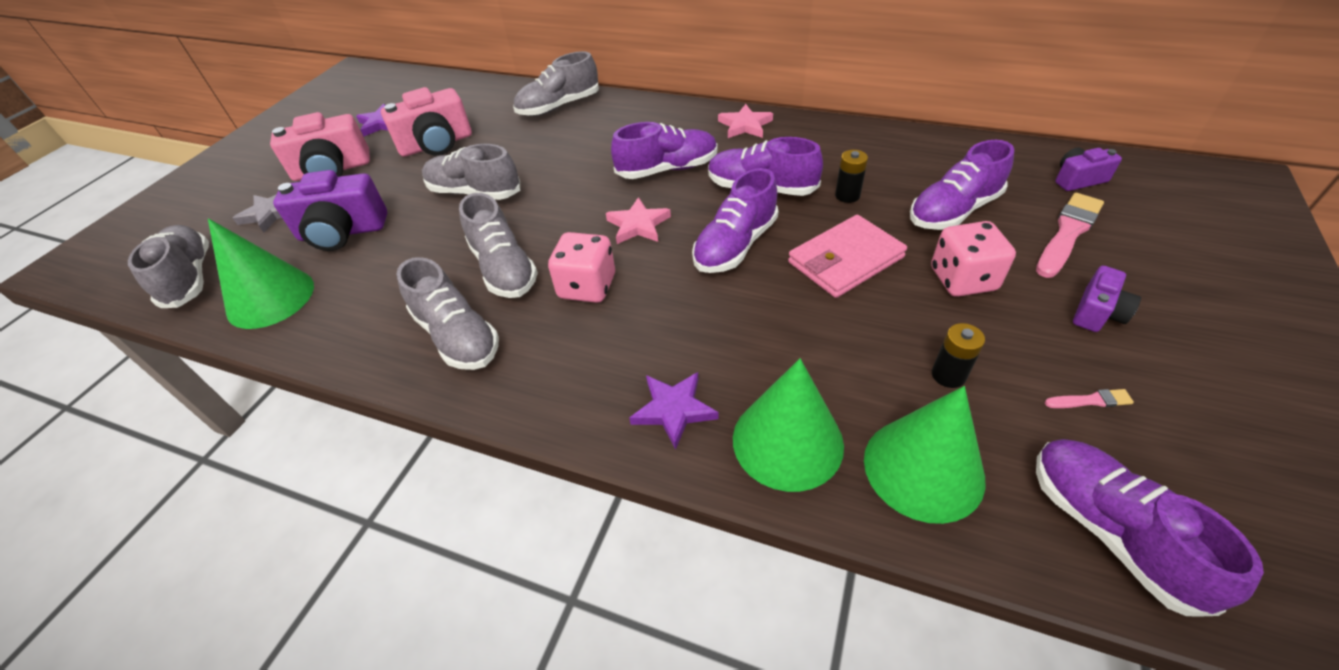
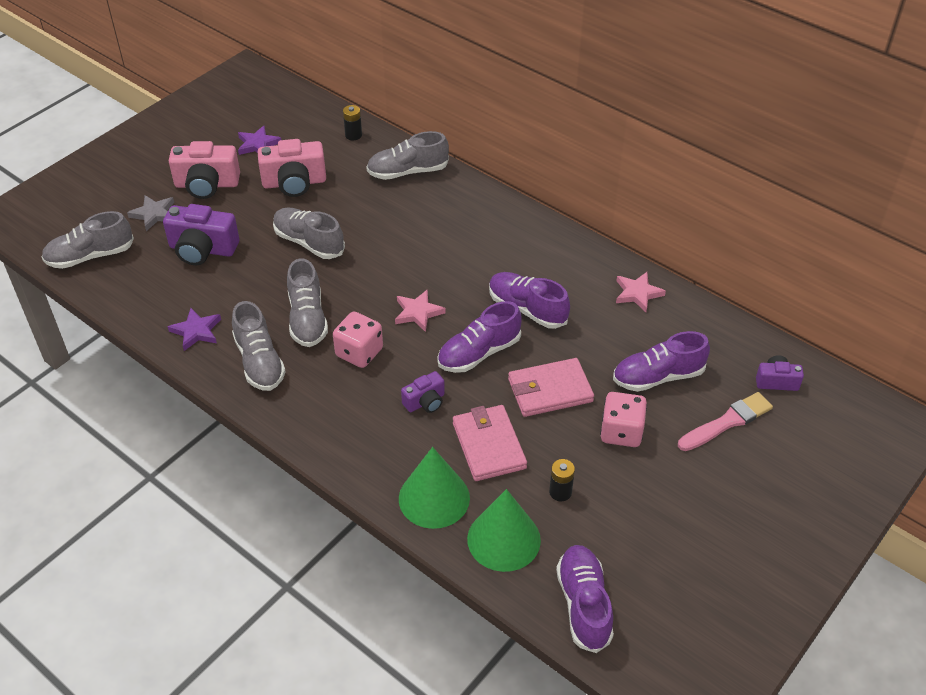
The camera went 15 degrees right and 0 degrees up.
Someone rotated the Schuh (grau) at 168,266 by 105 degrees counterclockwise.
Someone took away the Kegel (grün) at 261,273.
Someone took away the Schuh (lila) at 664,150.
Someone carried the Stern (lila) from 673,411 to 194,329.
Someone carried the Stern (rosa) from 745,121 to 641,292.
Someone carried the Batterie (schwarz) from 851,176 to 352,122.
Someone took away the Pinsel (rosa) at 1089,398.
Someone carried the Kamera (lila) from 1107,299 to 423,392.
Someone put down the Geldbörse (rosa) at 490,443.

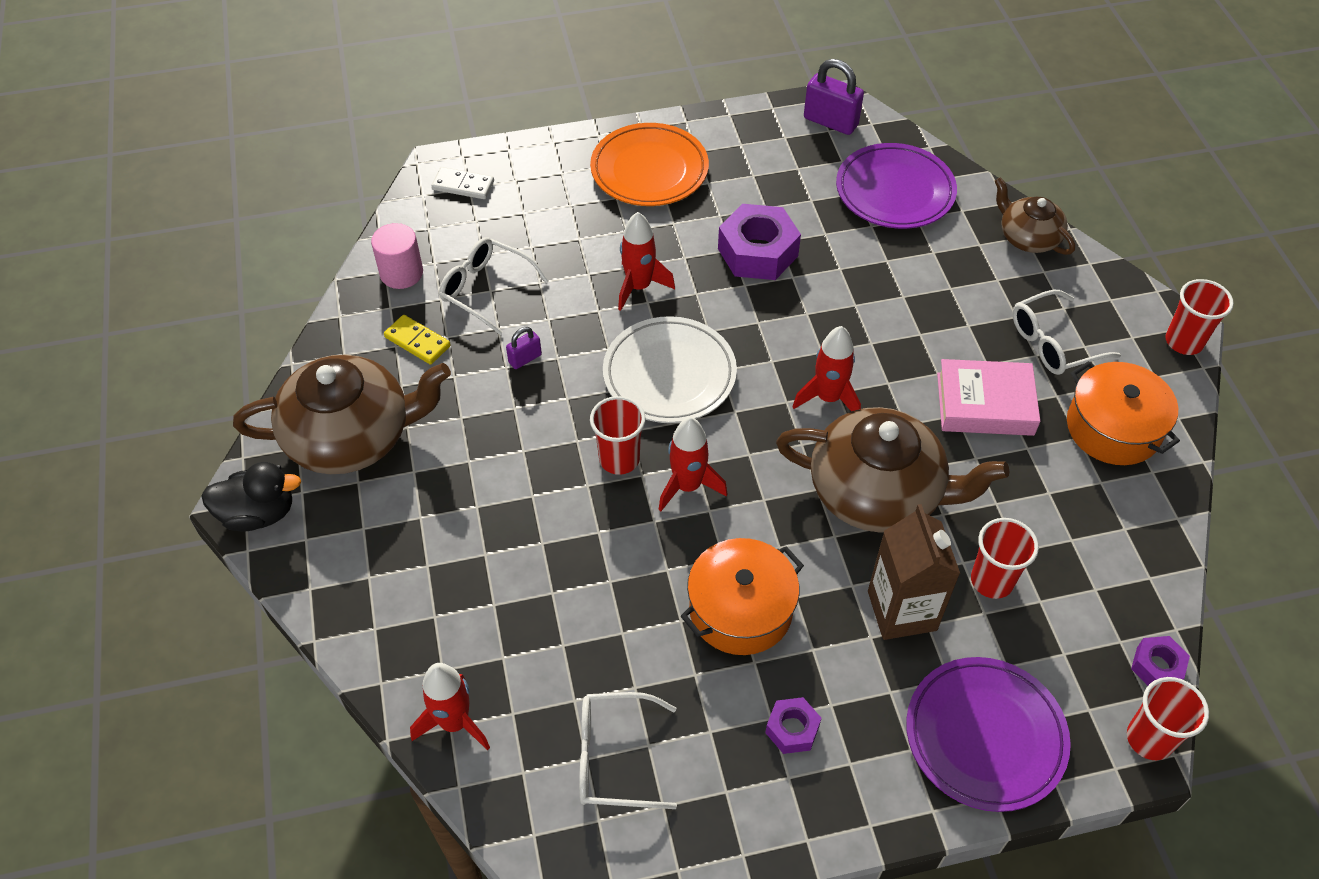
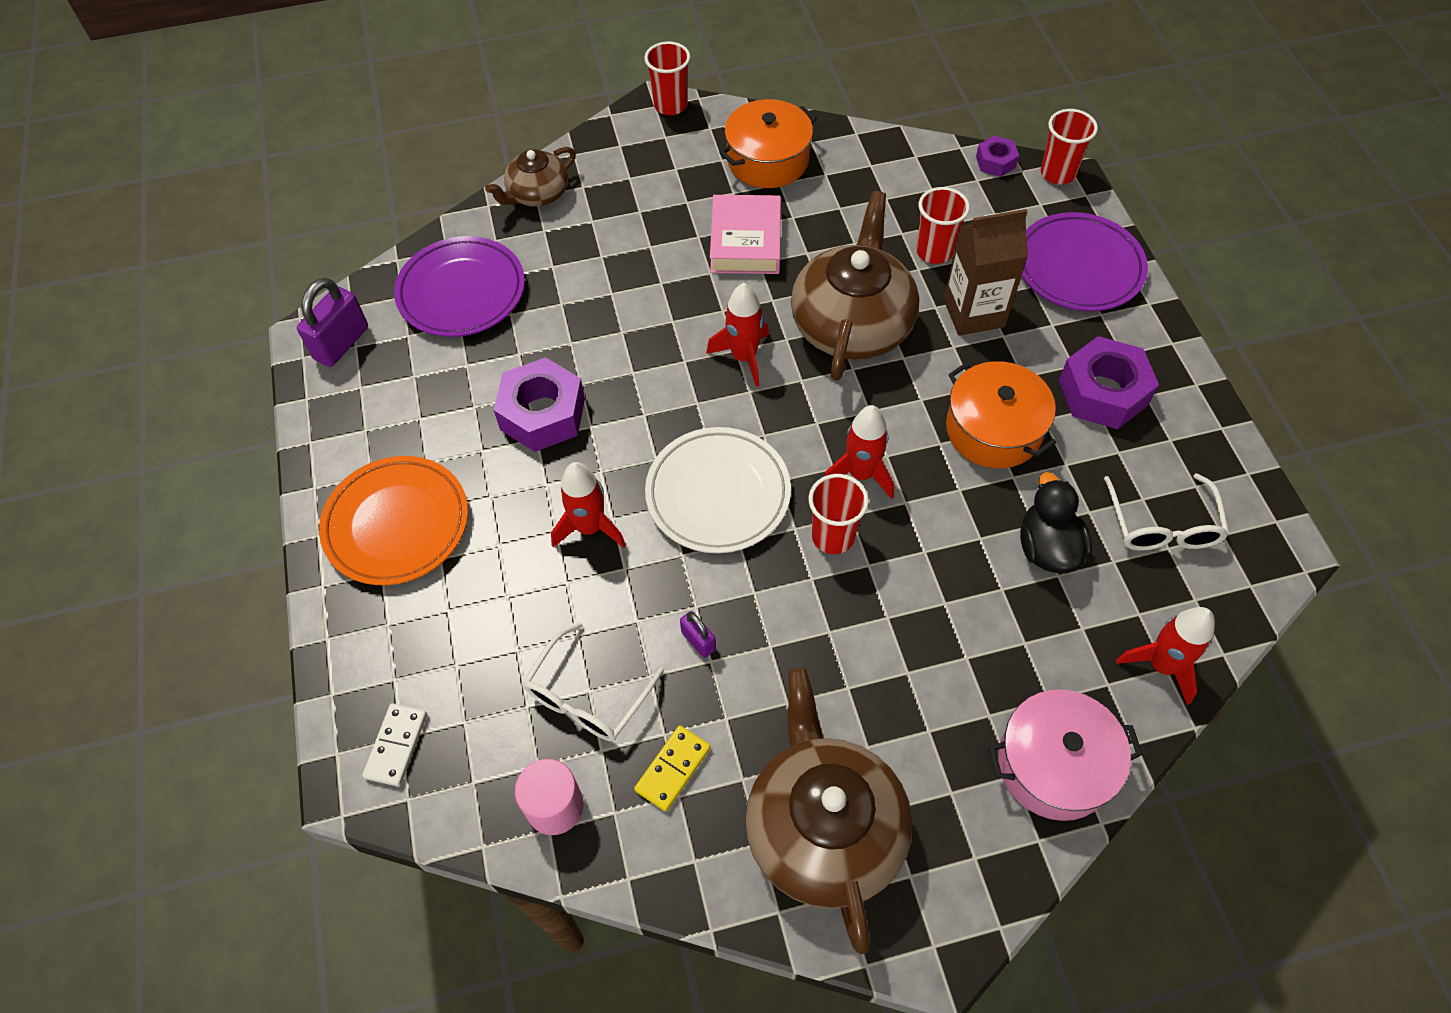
The camera went 90 degrees left and 5 degrees up.
Someone carried the Ente (schwarz) from 251,496 to 1056,522.
Someone scaled the Sechskantmutter (lila) at 793,725 by 1.90.
Someone took away the Brille (weiß) at 1066,332.
Someone put down the Kochtopf (rosa) at 1065,755.

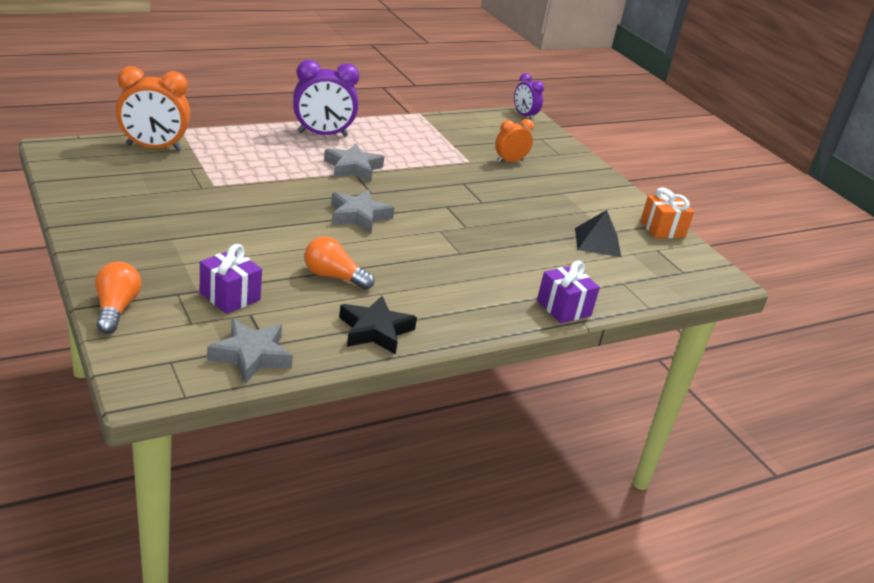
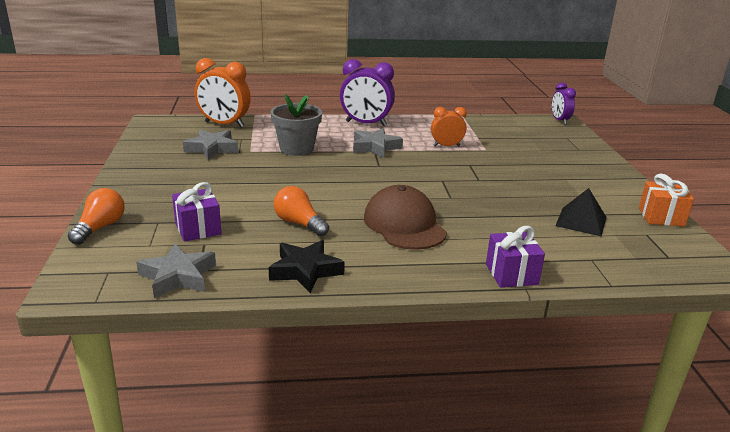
The camera went 25 degrees right and 5 degrees down.
Someone carried the Stern (grau) from 363,212 to 210,145.
Someone carried the Wecker (orange) from 514,141 to 449,127.
Someone put down the Blumentopf (grau) at 296,125.
Someone put down the Kappe (braun) at 405,217.

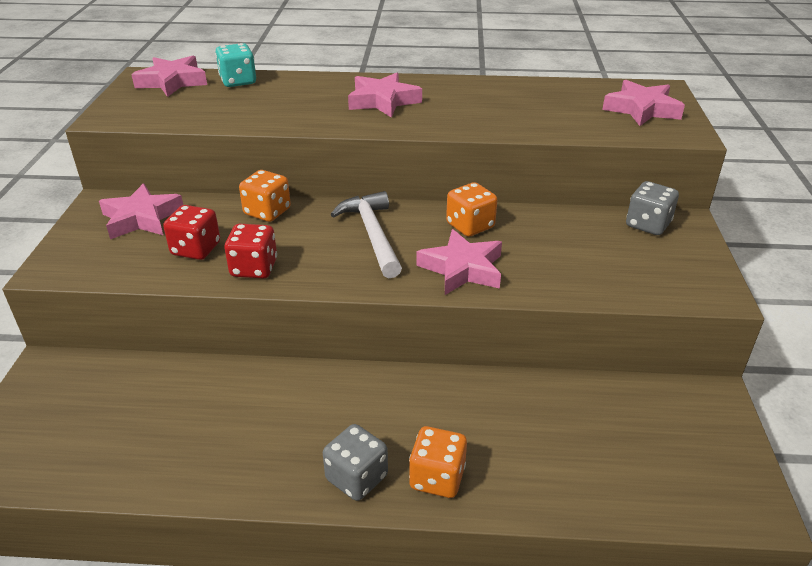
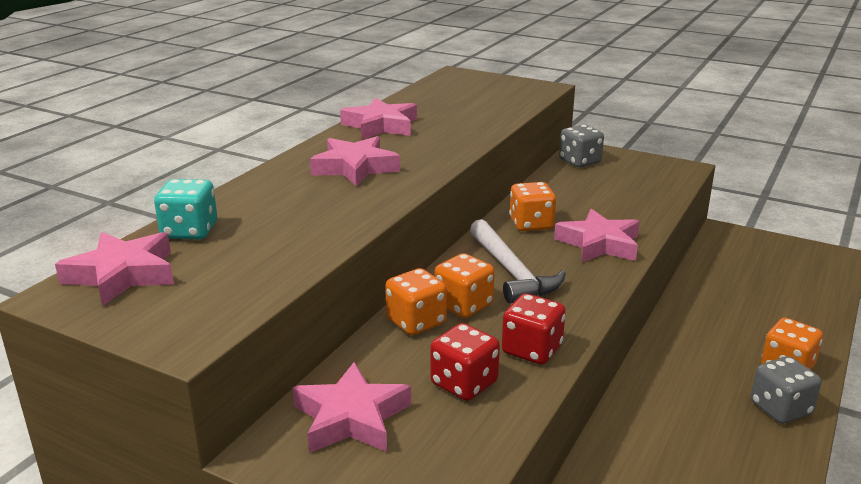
The camera went 65 degrees left and 10 degrees down.
Someone rotated the Hammer (weiß) at 366,234 by 120 degrees counterclockwise.
Someone carried the Stern (rosa) from 643,103 to 378,118.
Someone put down the Spielwürfel (orange) at 464,285.

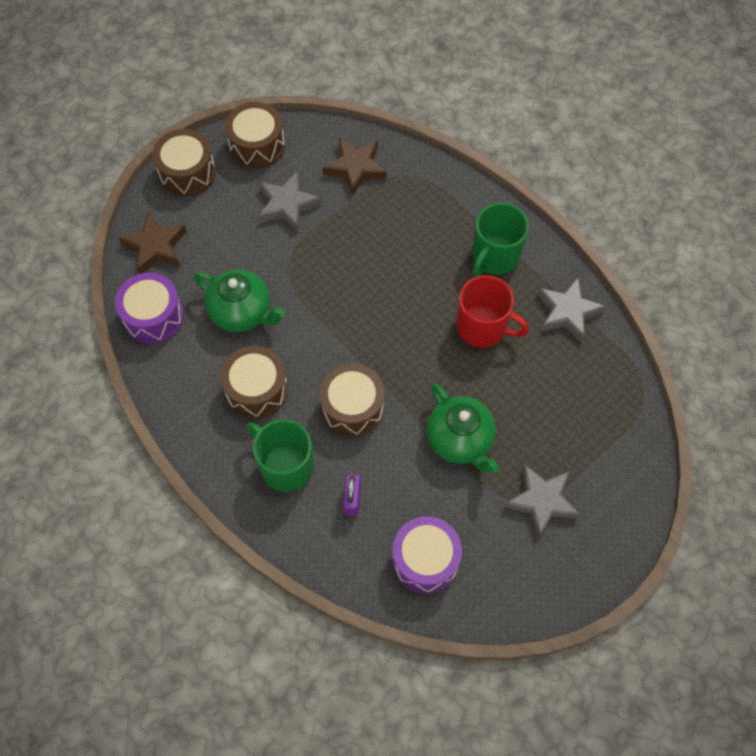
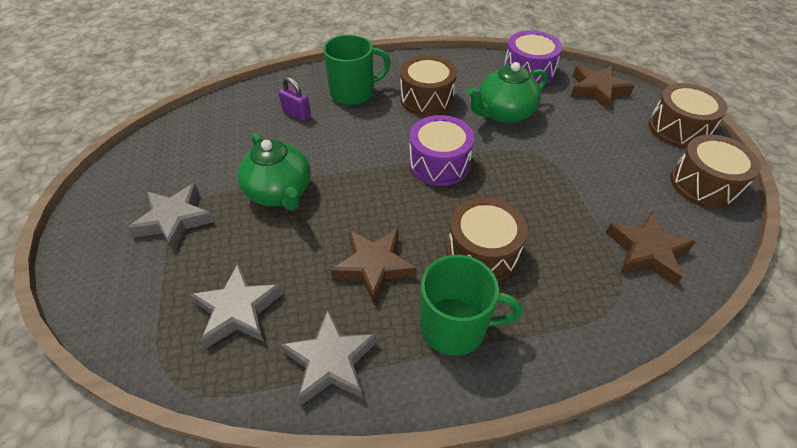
The camera went 120 degrees right and 15 degrees down.
Someone carried the Stern (grau) from 290,202 to 237,306.
Someone carried the Trommel (braun) from 352,400 to 487,239.
Someone carried the Trommel (lila) from 427,555 to 442,150.
Someone rotated the Teekanne (grün) at 463,428 by 120 degrees counterclockwise.
Someone swapped the Tasse (rot) at 492,311 for the Stern (braun) at 373,266.
Someone rotated the Tasse (grün) at 500,239 by 120 degrees clockwise.

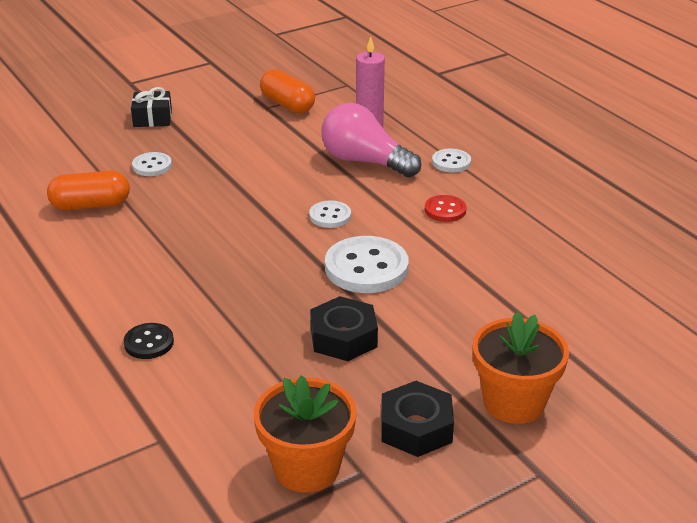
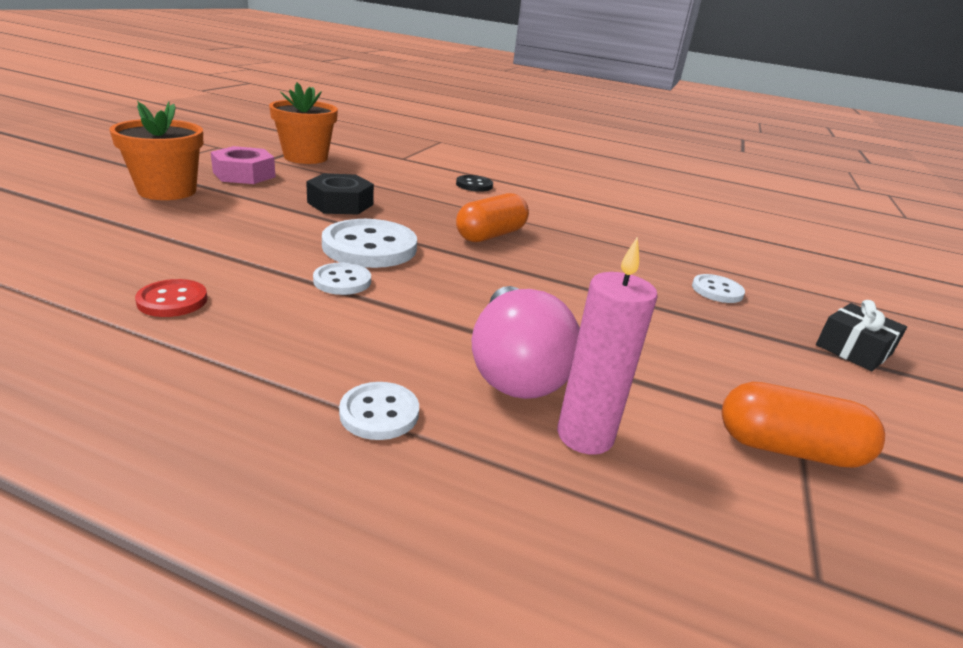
The camera went 140 degrees right and 5 degrees down.
Someone carried the Kapsel (orange) from 88,190 to 492,217.
Someone carried the Knopf (weiß) from 330,214 to 342,278.
Someone rotated the Glühbirne (rosa) at 371,140 by 90 degrees clockwise.
Someone repainted the Sechskantmutter (schwarz) at 417,419, which became the Sechskantmutter (rosa) at 242,165.
Someone carried the Knopf (rot) from 446,208 to 171,298.

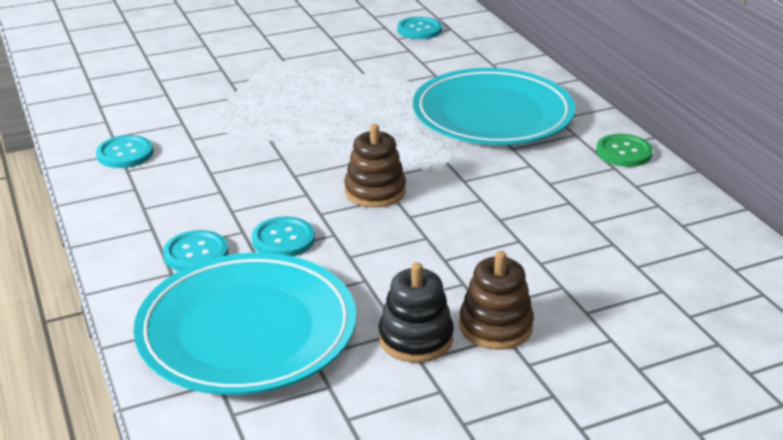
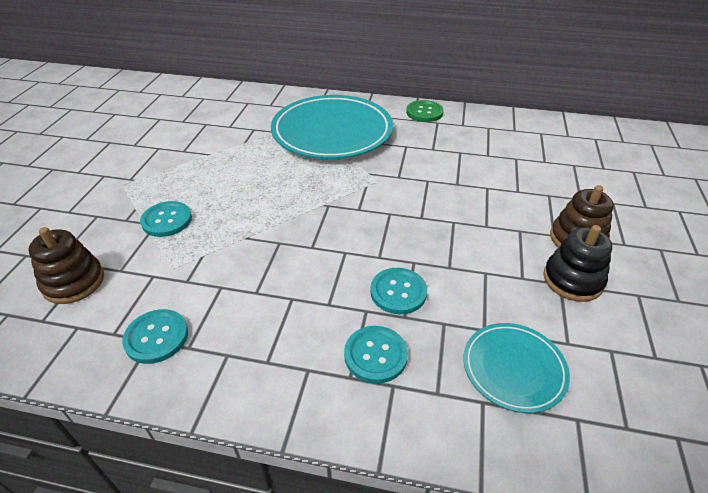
The camera went 55 degrees left and 10 degrees up.
Someone scaled the Teller (türkis) at 245,324 by 0.51.
Someone carried the Stapelspielzeug (braun) from 375,166 to 66,265.
Someone carried the Knopf (türkis) from 419,28 to 166,219.

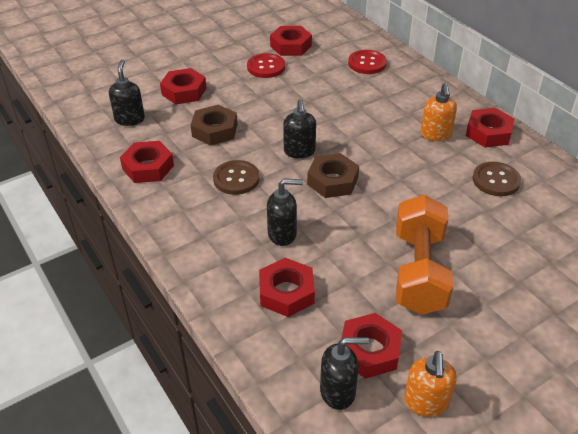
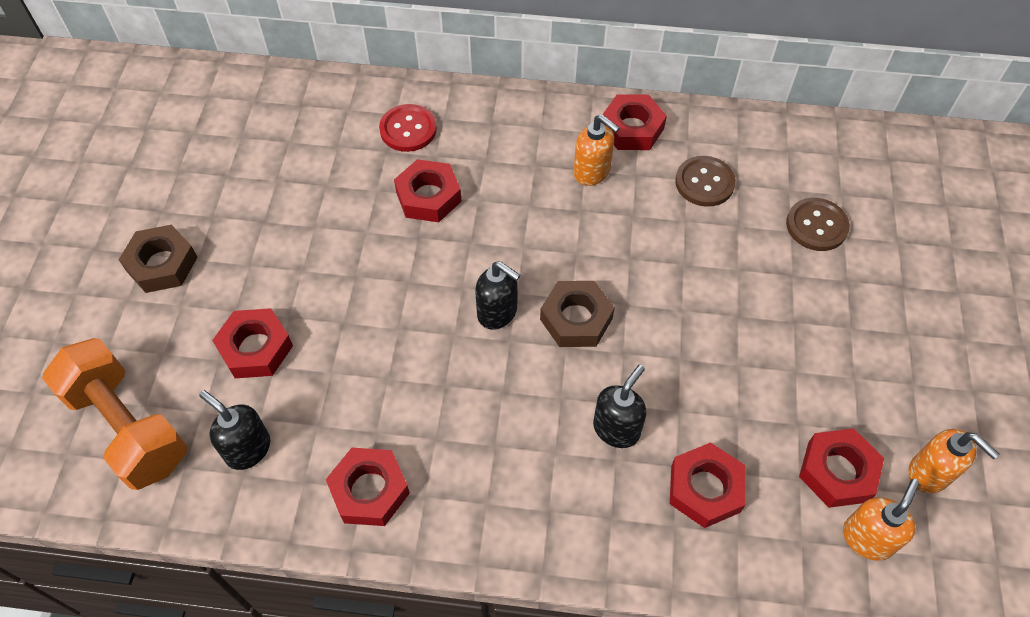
The camera went 50 degrees left and 15 degrees up.
Someone carried the Sechskantmutter (braun) from 214,125 to 158,259.
Someone carried the Knopf (braun) from 236,177 to 818,224.
Someone took away the Knopf (rot) at 266,65.
Someone carried the Sechskantmutter (rot) from 291,41 to 428,190.
Someone repainted the Seifenspender (schwarz) at 344,373, which became the Seifenspender (orange) at 881,520.
Someone carried the Hantel (orange) from 424,255 to 115,414.

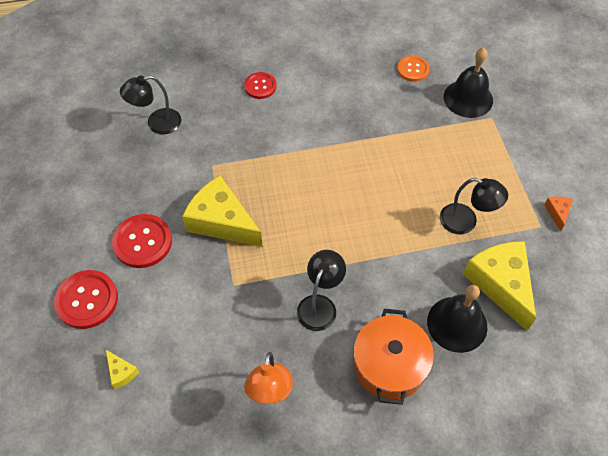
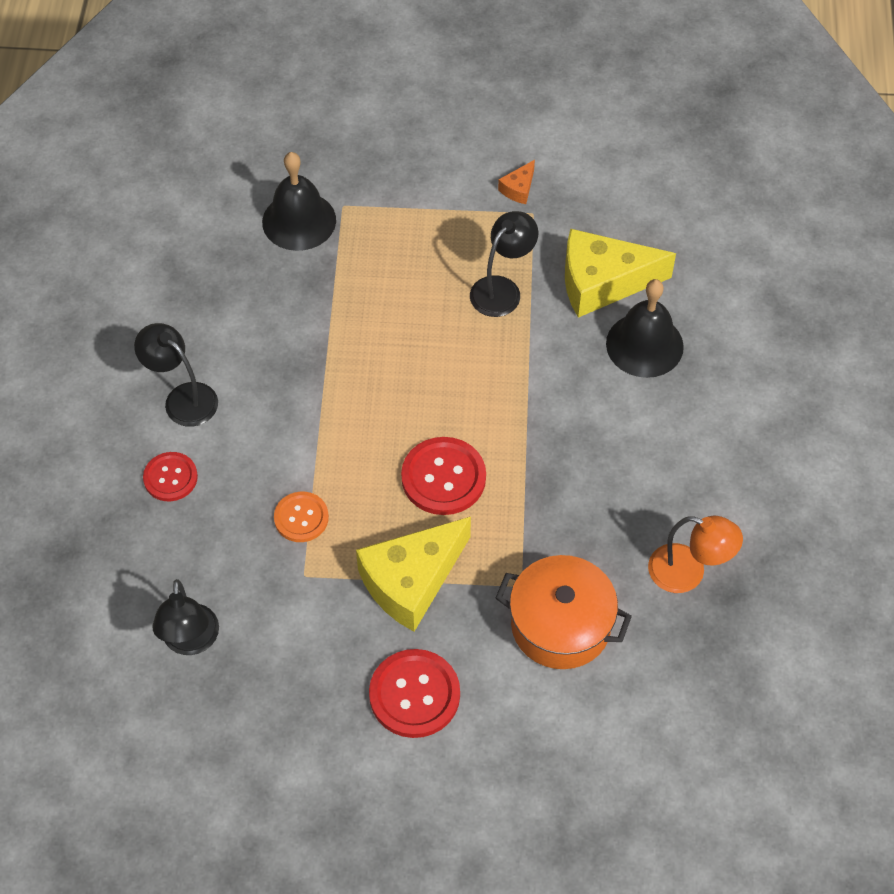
The camera went 75 degrees left and 0 degrees up.
Someone carried the Knopf (rot) from 86,299 to 443,476.
Someone took away the Käse (gelb) at 122,369.
Someone carried the Lampe (schwarz) from 321,290 to 176,375.
Someone carried the Kochtopf (orange) from 393,357 to 564,612.
Someone carried the Knopf (orange) from 413,69 to 301,517.
Someone rotated the Käse (orange) at 558,214 by 75 degrees counterclockwise.

